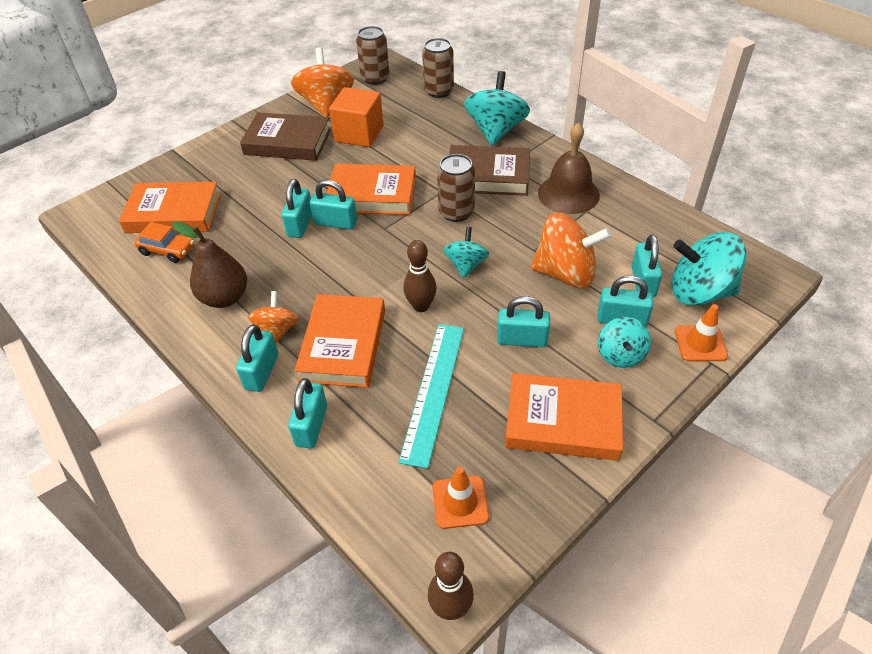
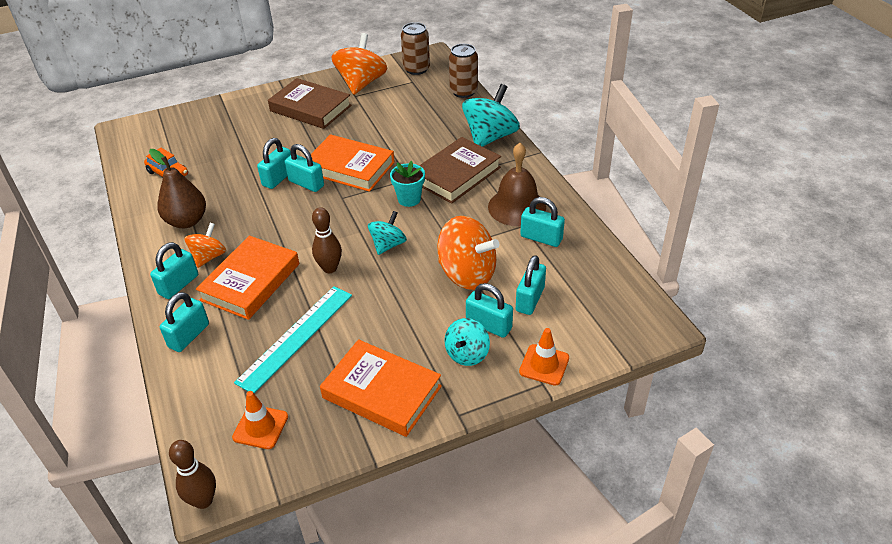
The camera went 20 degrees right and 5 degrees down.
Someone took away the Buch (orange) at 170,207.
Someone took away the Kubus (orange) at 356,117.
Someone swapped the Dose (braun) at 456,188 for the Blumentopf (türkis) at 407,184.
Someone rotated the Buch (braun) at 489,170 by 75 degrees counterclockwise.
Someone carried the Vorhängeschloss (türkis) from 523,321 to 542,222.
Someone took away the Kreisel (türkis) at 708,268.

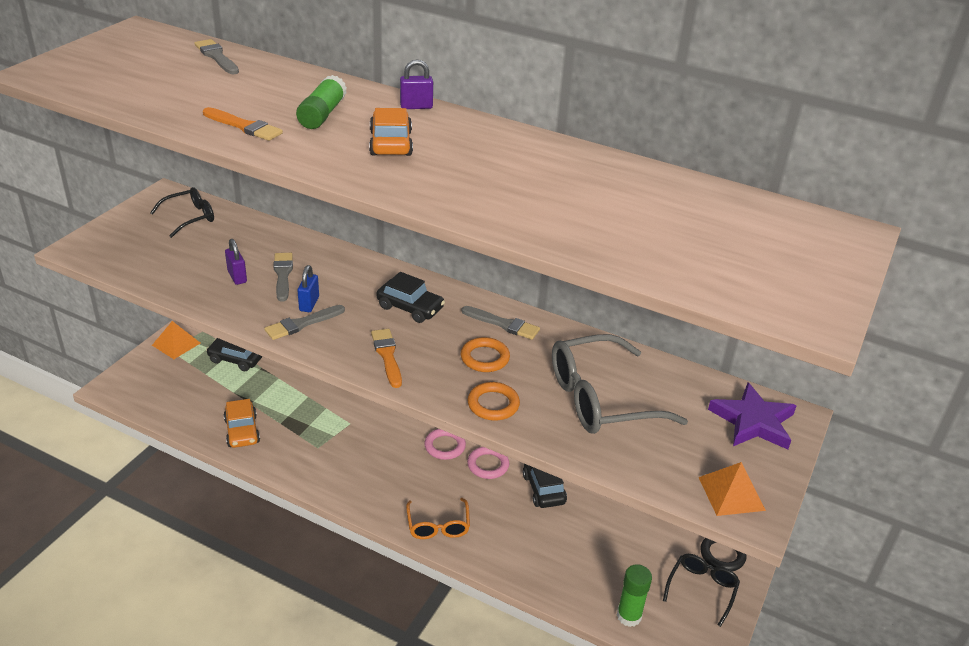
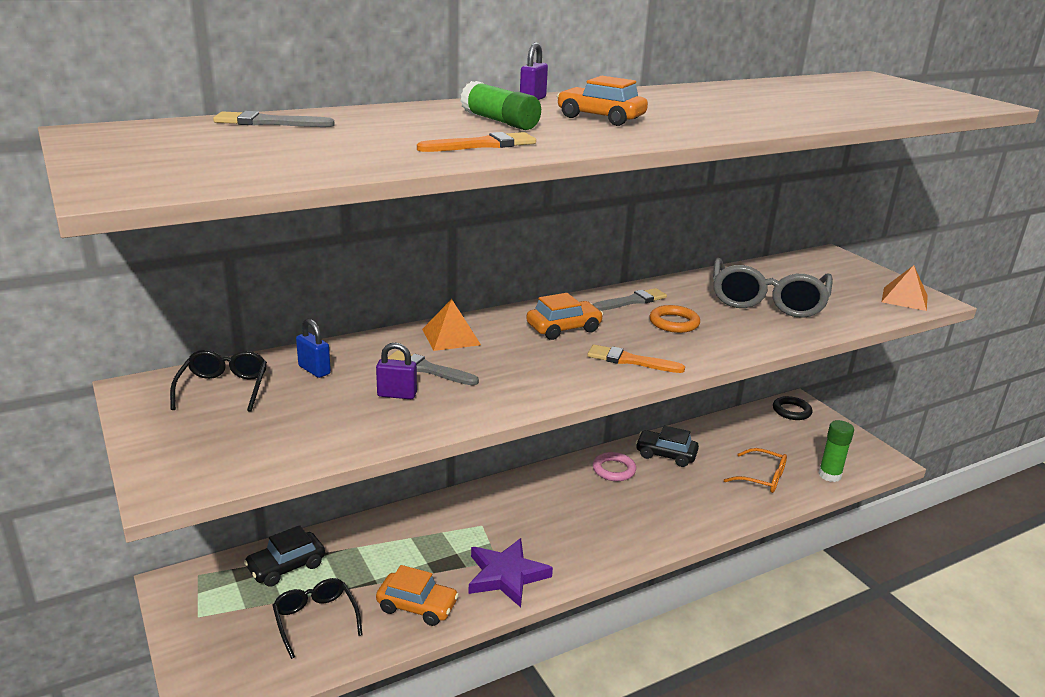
The camera went 55 degrees left and 10 degrees down.
Someone carried the Pyramide (orange) from 176,340 to 451,325.
Someone took away the Pinsel (grau) at 304,322.
Someone carried the Vorhängeschloss (blau) from 308,288 to 313,348.
Someone repainted the Auto (schwarz) at 410,297, which became the Auto (orange) at 564,316.
Someone carried the Brille (orange) from 438,518 to 755,470.
Someone took away the Ring (rosa) at 445,444.
Someone took away the Ring (orange) at 494,401.
Someone carried the Brille (schwarz) from 701,590 to 317,618.
Someone carried the Stern (lila) from 752,416 to 510,572.

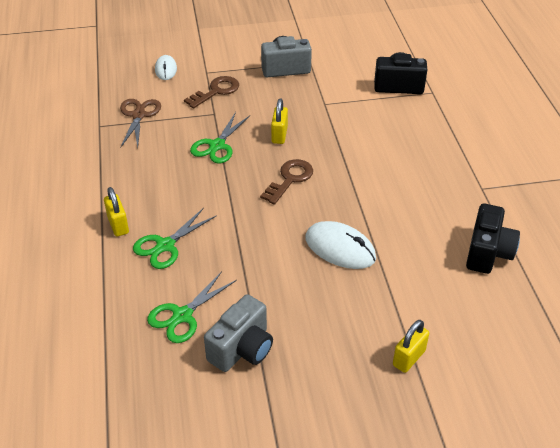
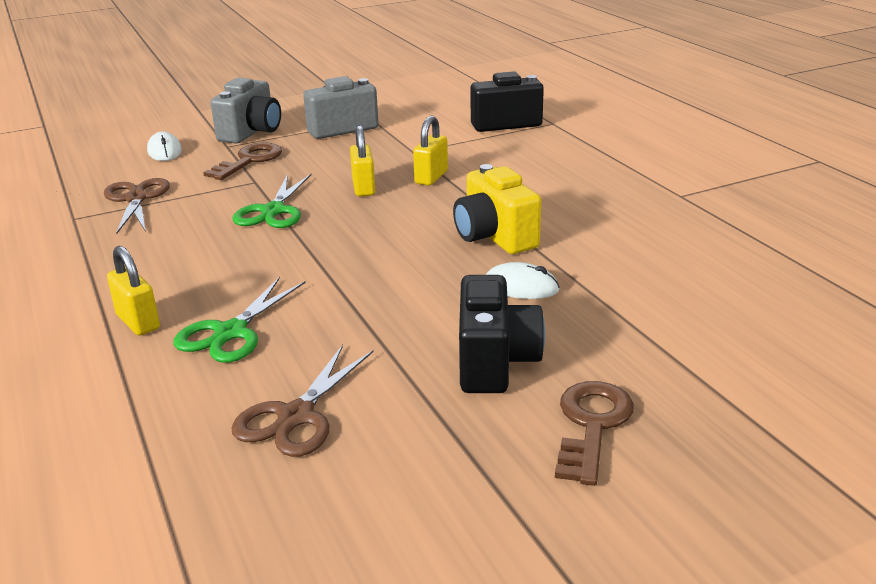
The camera went 15 degrees left and 15 degrees down.
Someone repainted the Schere (grün) at 192,307, which became the Schere (braun) at 303,401.
Someone carried the Kamera (grau) from 238,333 to 246,110.
Someone carried the Schlüssel (braun) from 286,182 to 594,433.
Someone scaled the Computermaus (weiß) at 340,245 by 0.61.
Someone carried the Vorhängeschloss (gelb) from 411,346 to 430,151.
Someone carried the Kamera (schwarz) from 493,238 to 502,334.
Someone put down the Kamera (gelb) at 497,209.

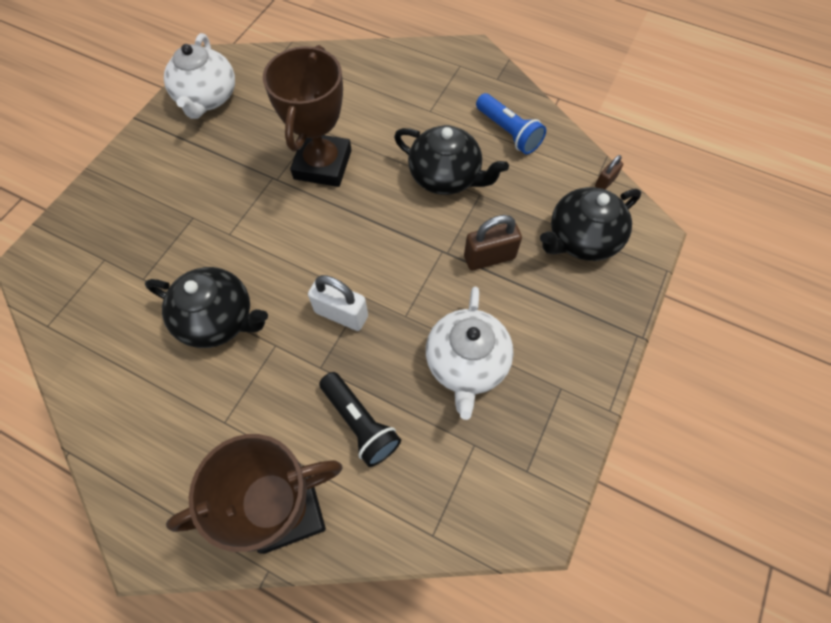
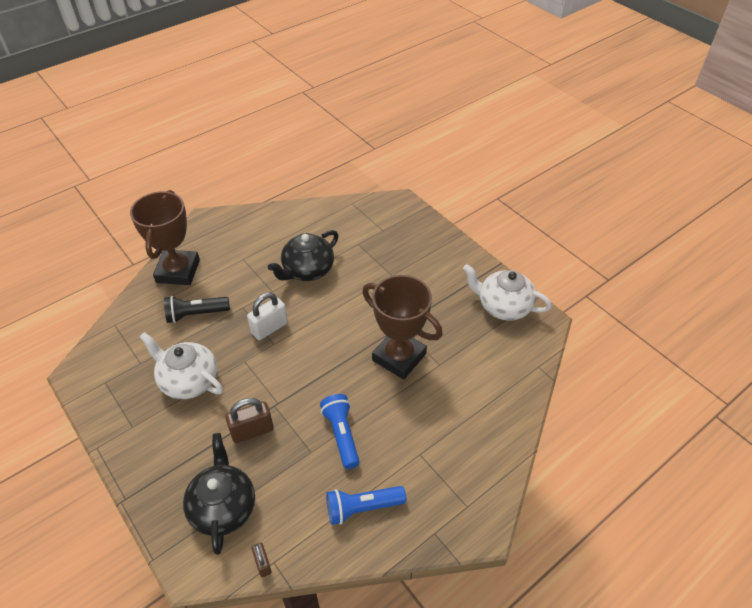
The camera went 115 degrees right and 15 degrees down.
Someone swapped the Teekanne (schwarz) at 451,160 for the Taschenlampe (blau) at 340,431.
Someone rotated the Vorhängeschloss (braun) at 493,242 by 60 degrees clockwise.

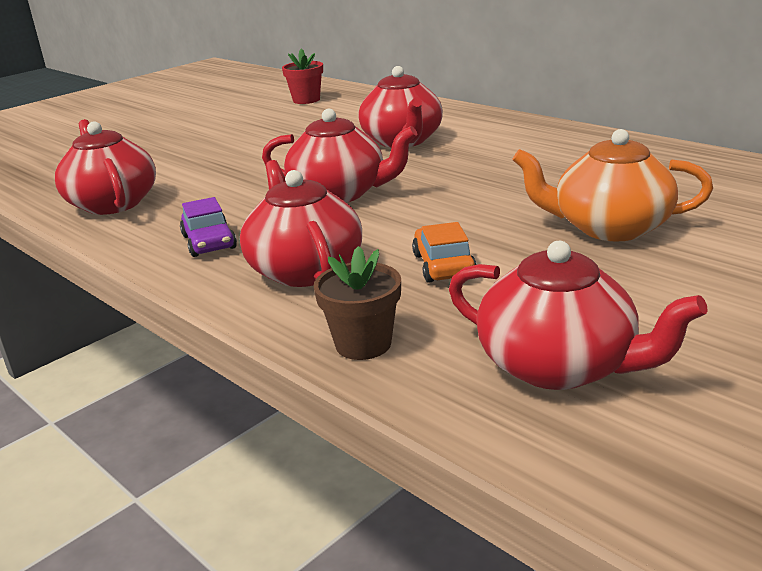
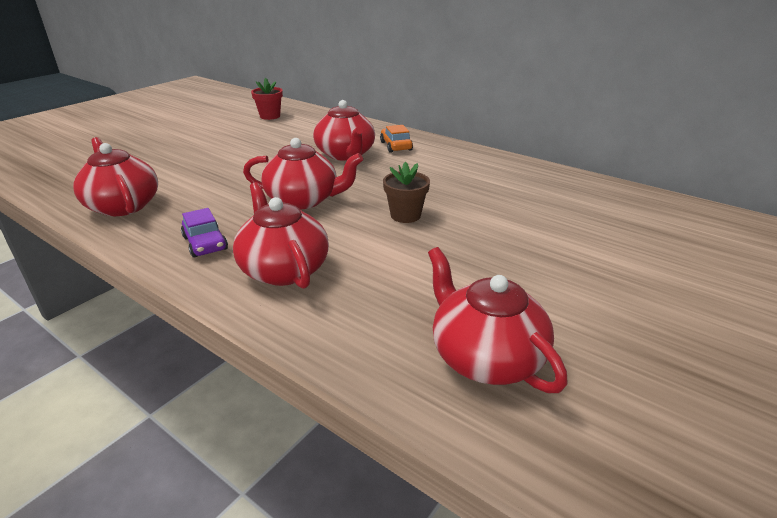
The camera went 10 degrees left and 5 degrees up.
Someone carried the Blumentopf (braun) from 357,303 to 406,192.
Someone carried the Auto (orange) from 444,252 to 396,139.
Someone rotated the Teekanne (rot) at 578,315 by 150 degrees counterclockwise.
Someone took away the Teekanne (orange) at 613,185.

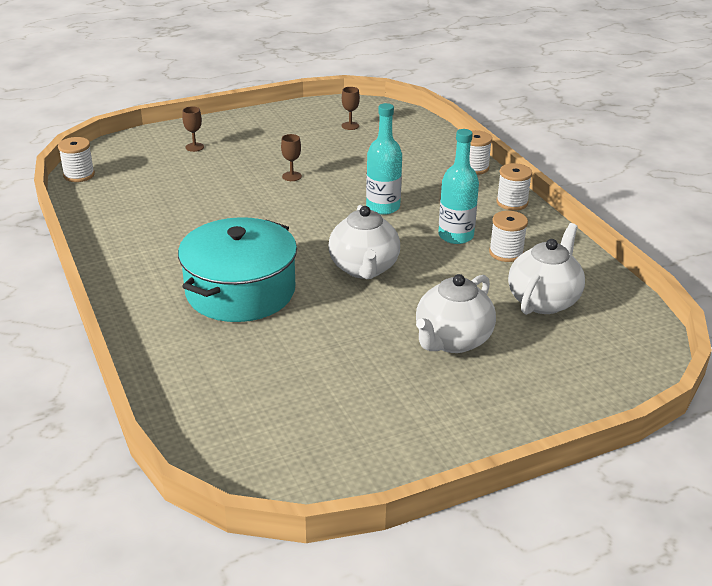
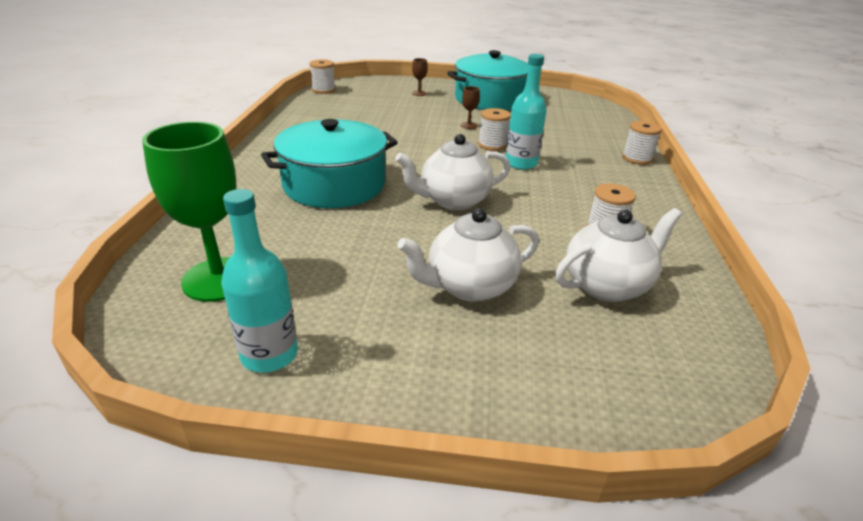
The camera went 30 degrees right and 0 degrees up.
Someone rotated the Teekanne (weiß) at 364,242 by 45 degrees clockwise.
Someone took away the Kelch (braun) at 351,108.
Someone carried the Flasche (türkis) from 458,186 to 259,281.
Someone carried the Garnrolle (weiß) from 514,187 to 494,129.
Someone put down the Kelch (grün) at 189,212.
Someone put down the Kochtopf (türkis) at 488,80.

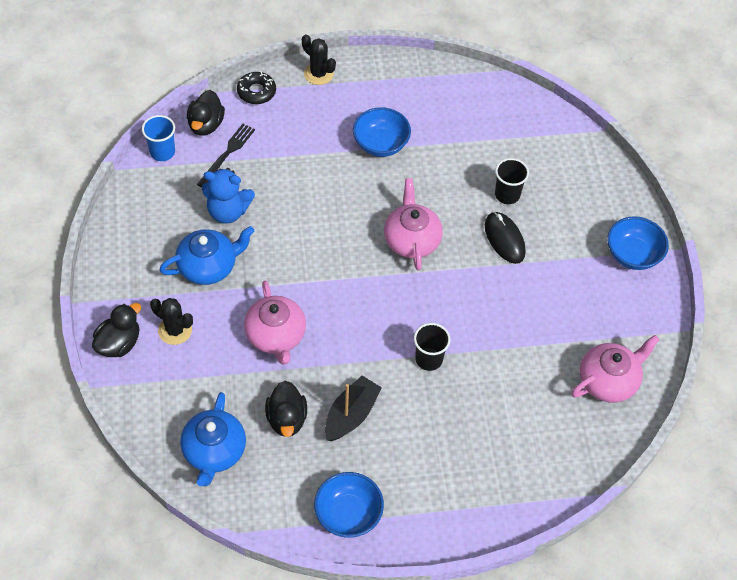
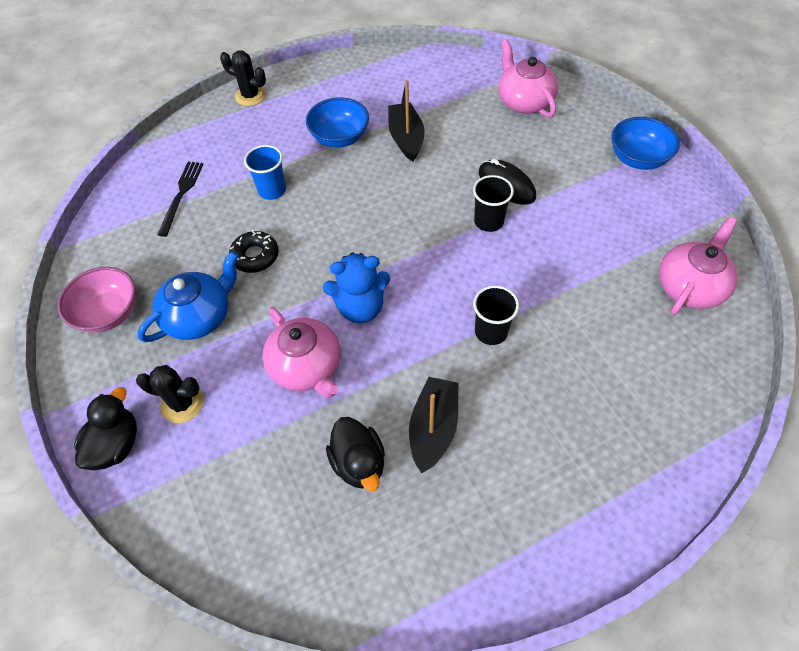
The camera went 15 degrees left and 0 degrees up.
Someone carried the Becher (blau) from 158,138 to 265,172.
Someone took away the Teekanne (blau) at 213,439.
Someone took away the Ente (schwarz) at 206,113.
Someone carried the Teddybär (blau) from 228,196 to 356,287.
Someone carried the Donut (schwarz) from 256,87 to 254,251.
Someone took away the Schüssel (blau) at 349,505.
Someone carried the Teekanne (rosa) from 413,224 to 528,78.
Someone carried the Becher (schwarz) from 512,181 to 493,203.
Someone put down the Schüssel (rosa) at 97,300.
Someone put down the Boot (schwarz) at 406,120.

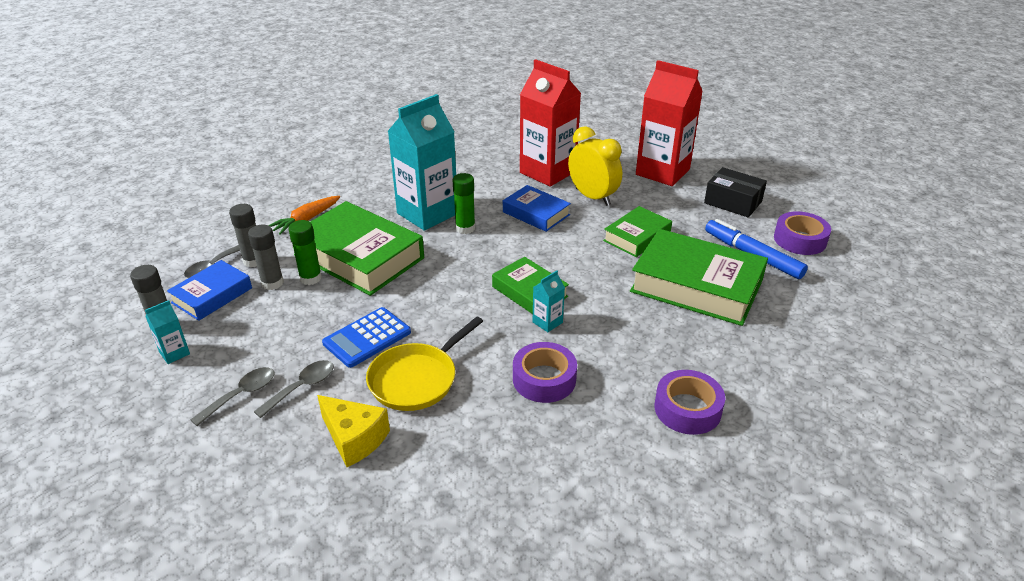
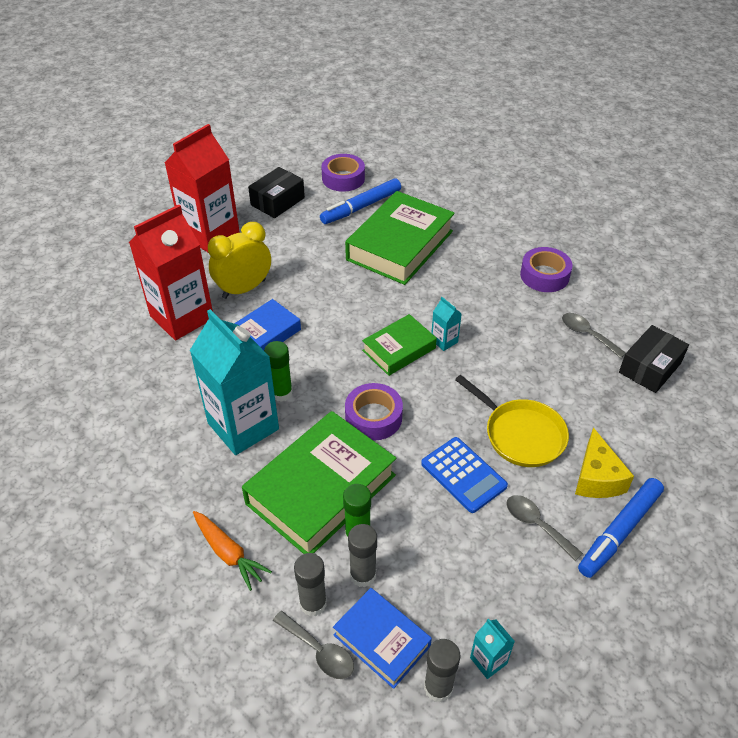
The camera went 85 degrees left and 10 degrees up.
Someone carried the Löffel (grau) from 232,396 to 594,335.
Someone rotated the Käse (gelb) at 353,431 by 135 degrees clockwise.
Someone carried the Klebeband (lila) from 545,372 to 374,411.
Someone took away the Buch (grün) at 637,231.
Someone put down the Filzstift (blau) at 621,528.
Someone put down the Schachtel (schwarz) at 654,359.

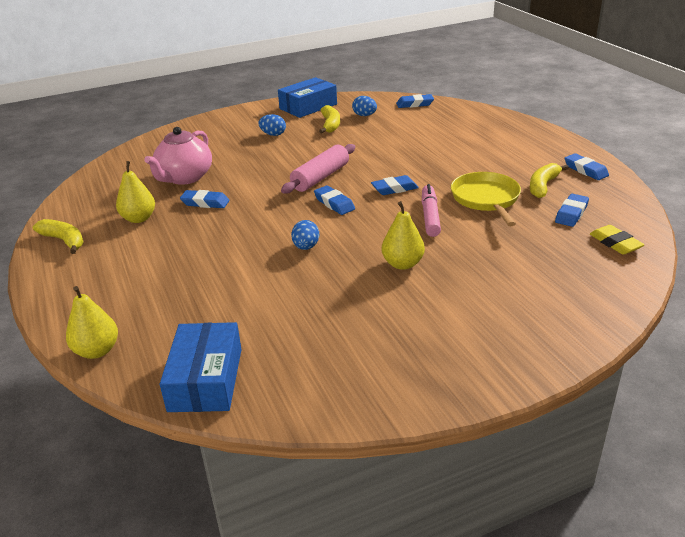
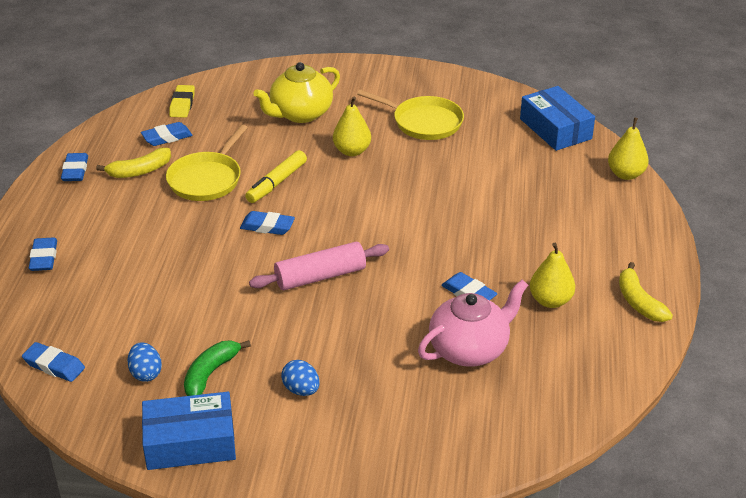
The camera went 150 degrees left and 5 degrees up.
Someone rotated the Schachtel (blau) at 201,367 by 60 degrees counterclockwise.
Someone took away the Ei (blau) at 305,235.
Someone carried the Radiergummi (blau) from 334,200 to 43,254.
Someone repainted the Banane (gelb) at 329,119, which became the Banane (grün) at 217,368.
Someone repainted the Filzstift (rosa) at 431,210, which became the Filzstift (gelb) at 276,176.
Someone put down the Teekanne (gelb) at 296,92.
Someone put down the Pfanne (gelb) at 410,115.

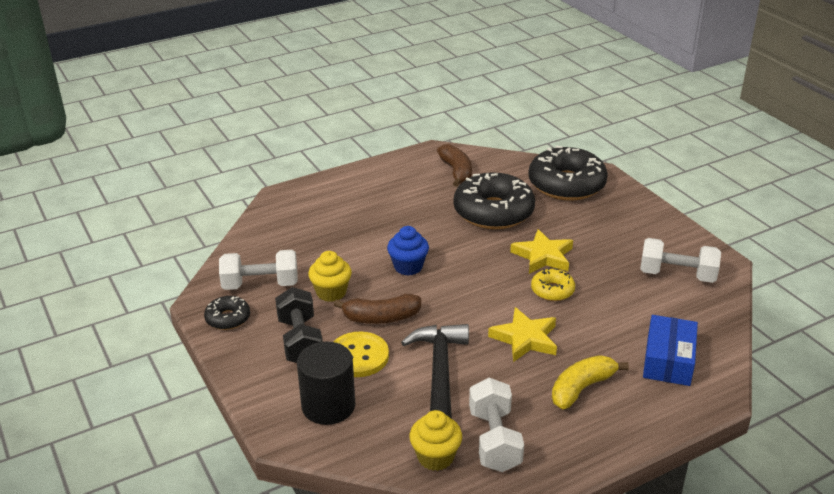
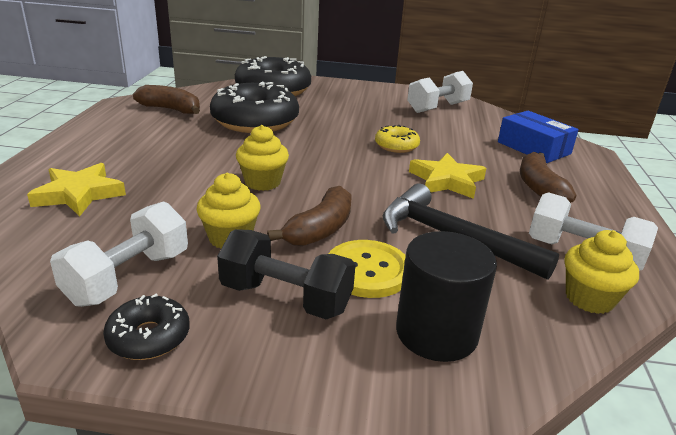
The camera went 55 degrees left and 5 degrees down.
Someone repainted the Muffin (blau) at 408,251, which became the Muffin (gelb) at 262,158.
Someone carried the Stern (gelb) from 541,251 to 76,189.
Someone repainted the Banane (gelb) at 590,382, which became the Banane (braun) at 548,177.

